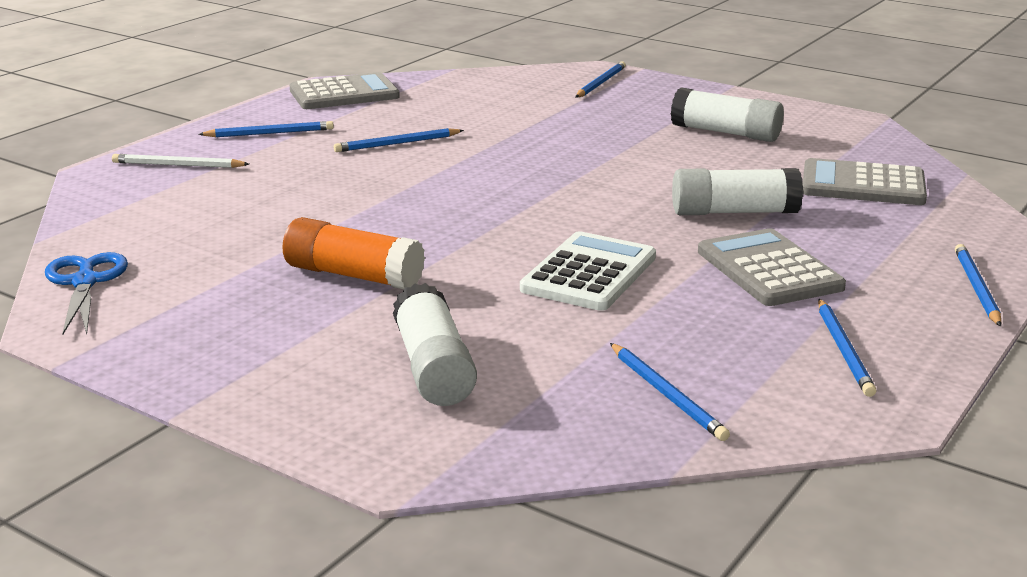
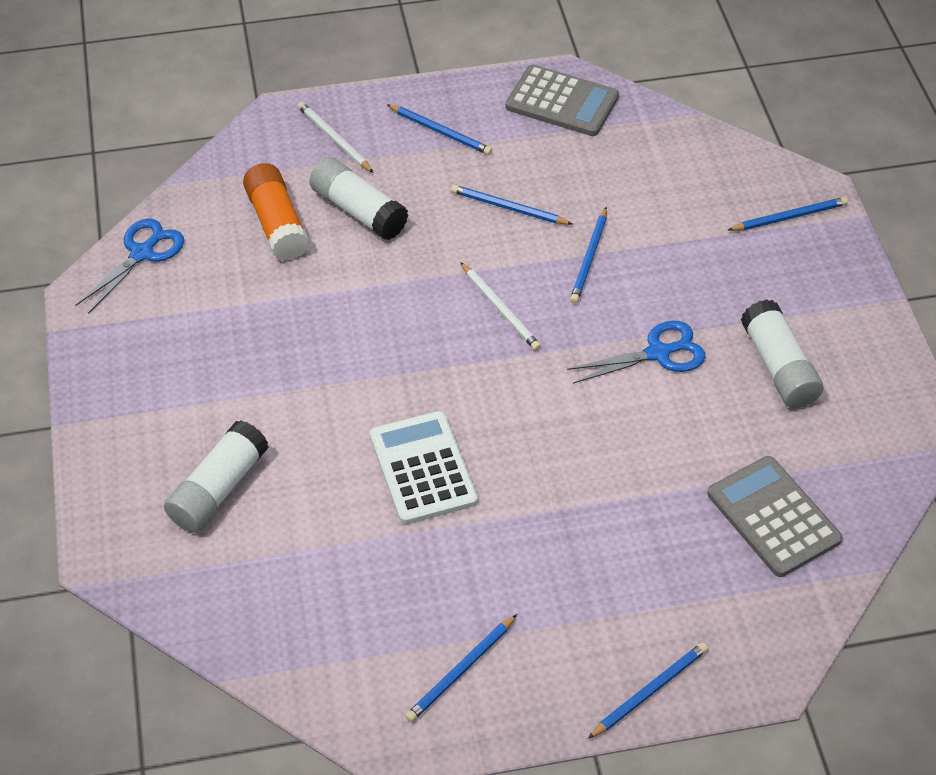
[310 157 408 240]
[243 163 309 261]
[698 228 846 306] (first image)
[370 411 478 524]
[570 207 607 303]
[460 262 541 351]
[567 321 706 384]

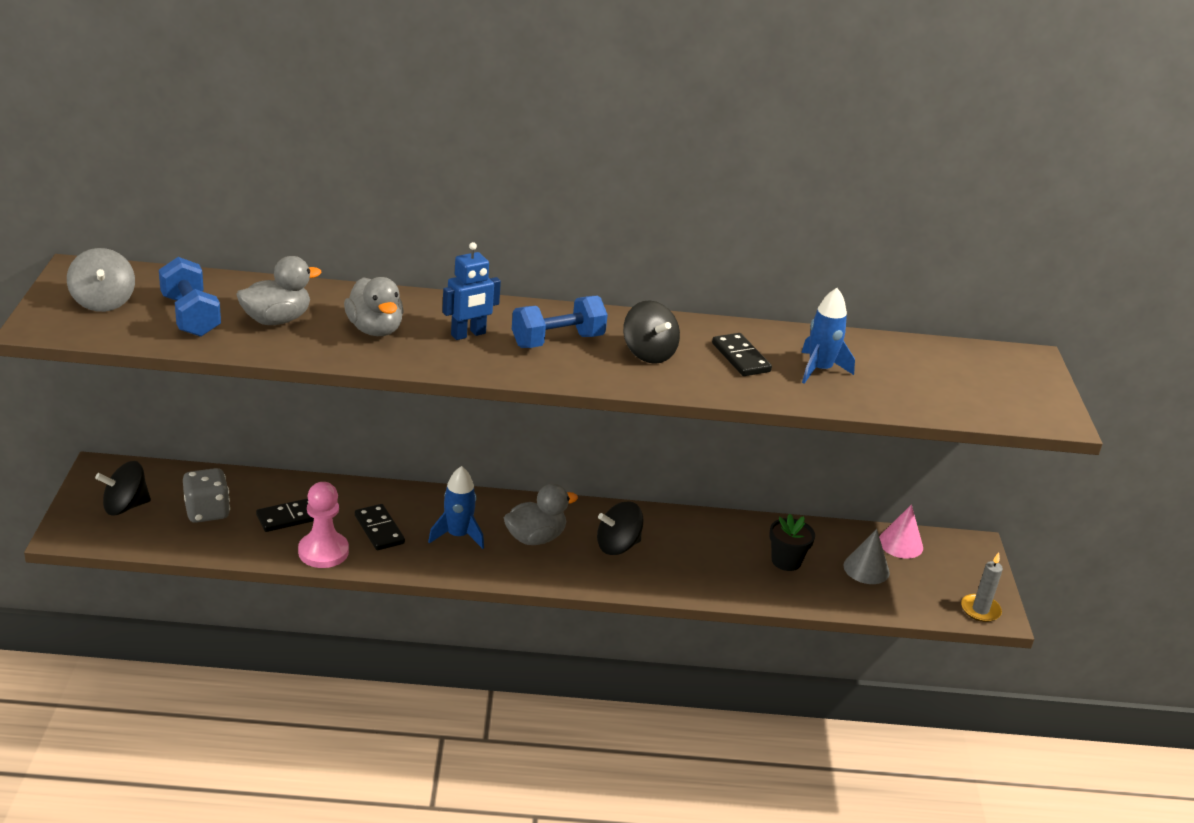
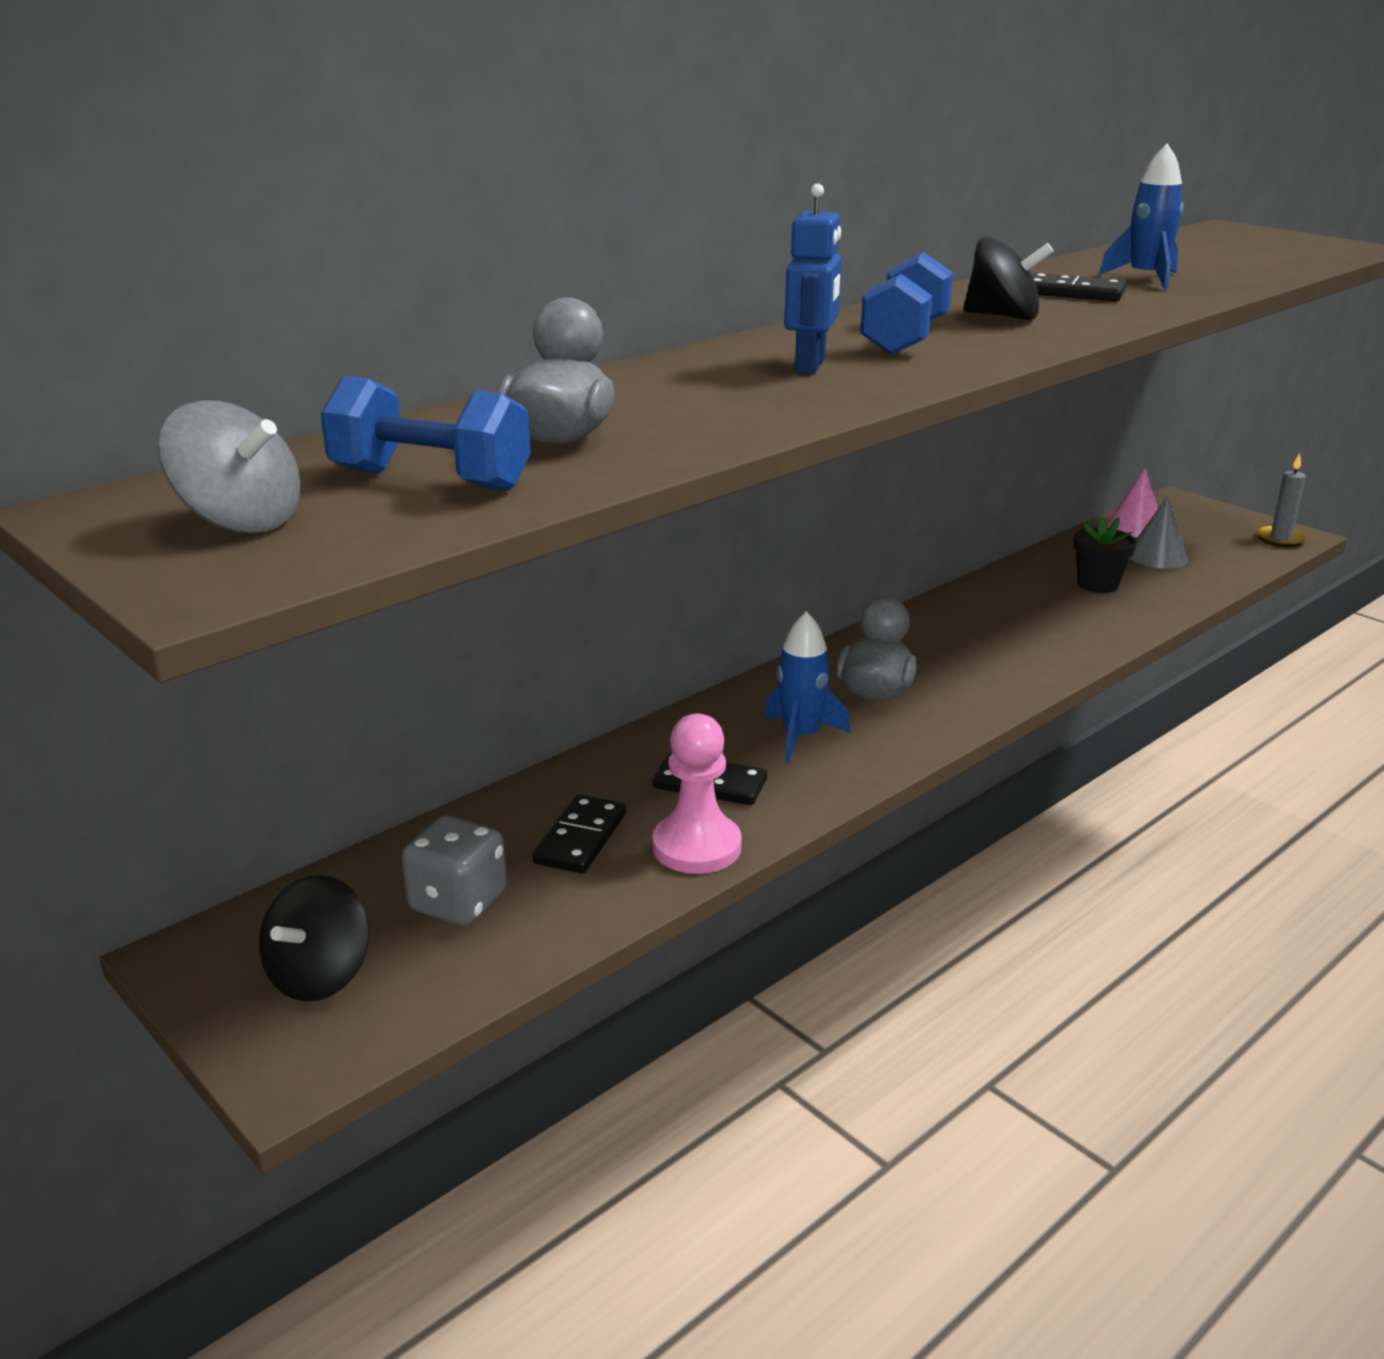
[344 277 404 336] (first image)
[597 501 644 555] (first image)

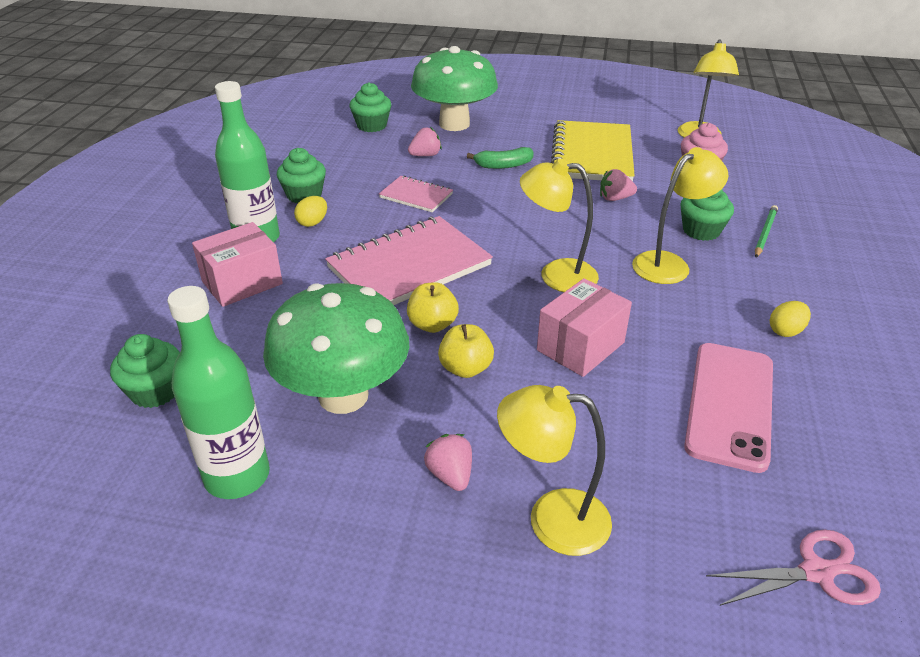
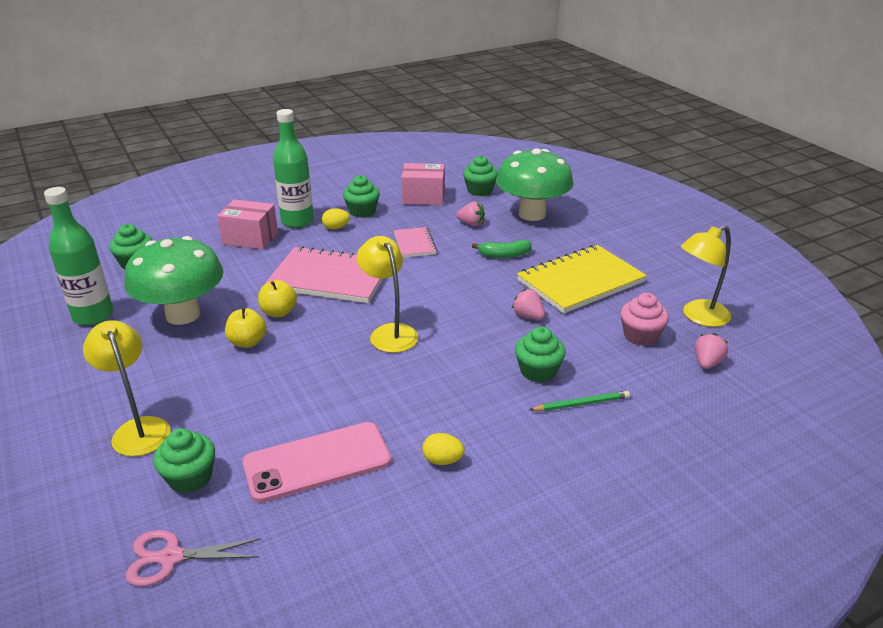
[472 240 532 258]
[632 147 729 284] (first image)
[401 163 445 205]
[695 333 728 369]
[125 530 261 587]
[153 428 215 493]

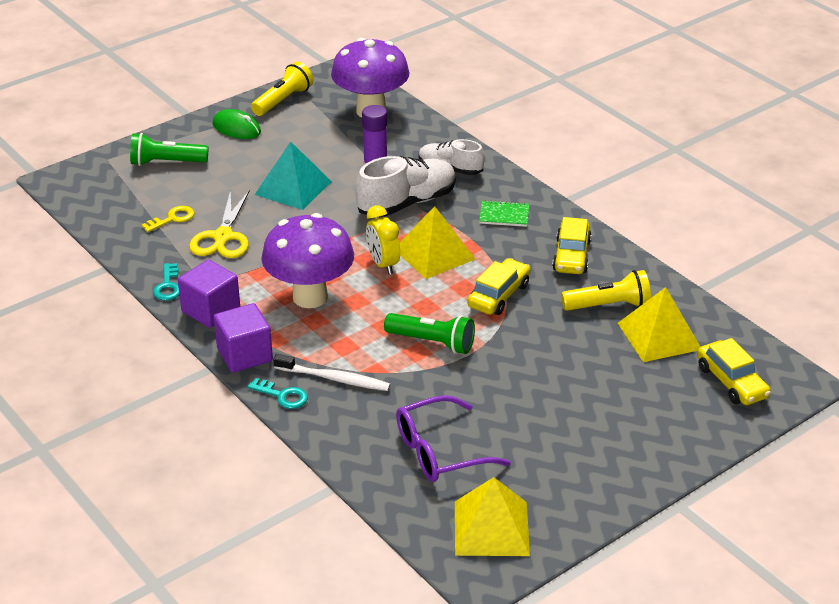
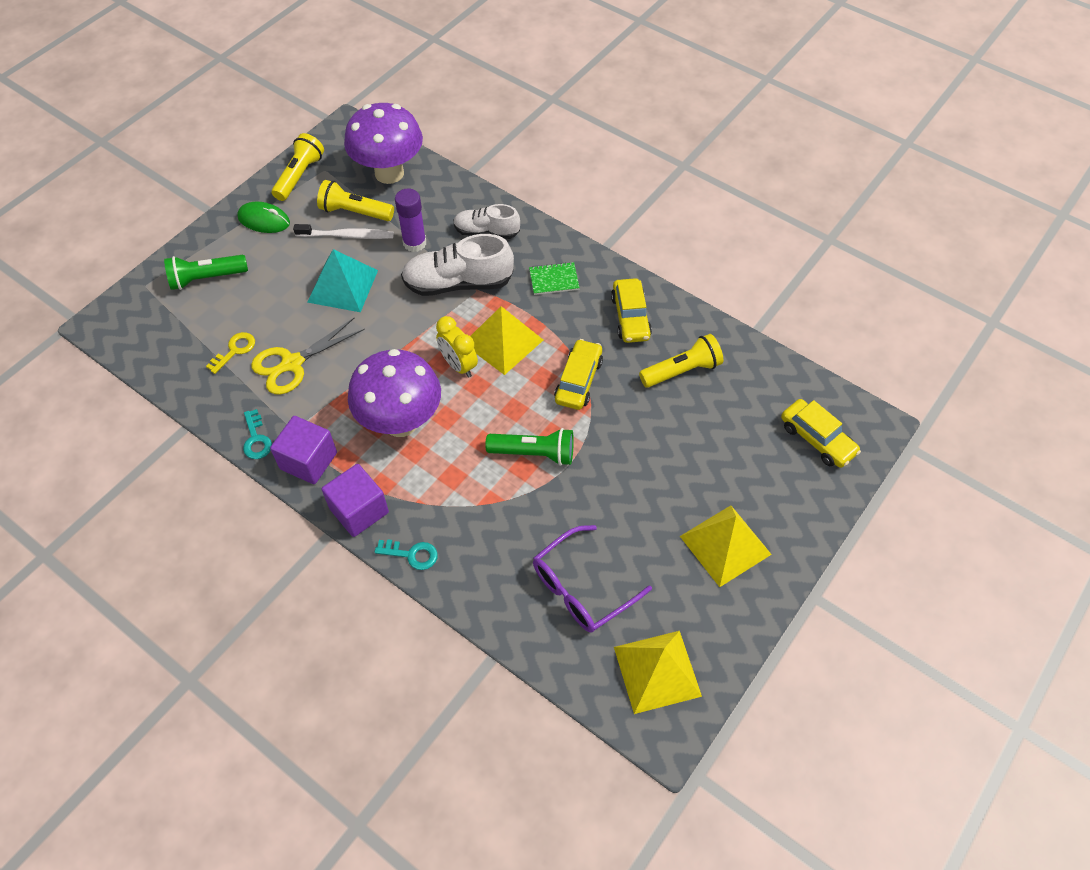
[401 234 514 296]
[251 318 365 395]
[680 505 772 587]
[293 224 394 239]
[317 180 394 221]

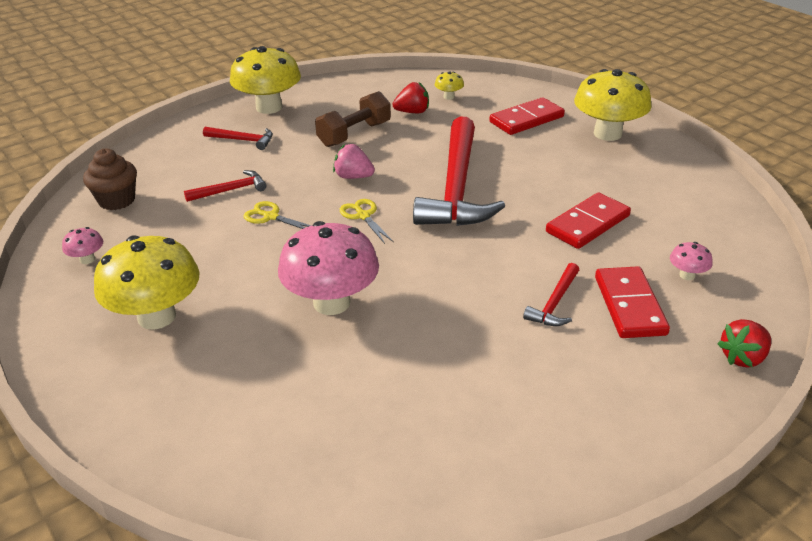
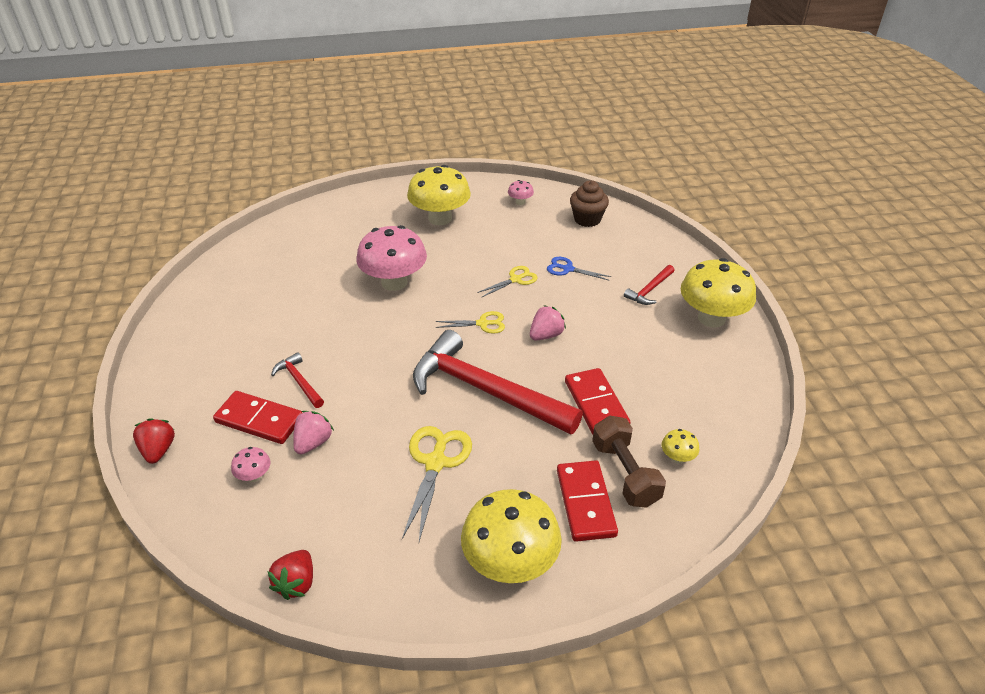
[267 550 313 600]
[592 415 666 508]
[547 257 612 281]
[565 368 631 434]
[293 411 334 454]
[402 426 472 542]

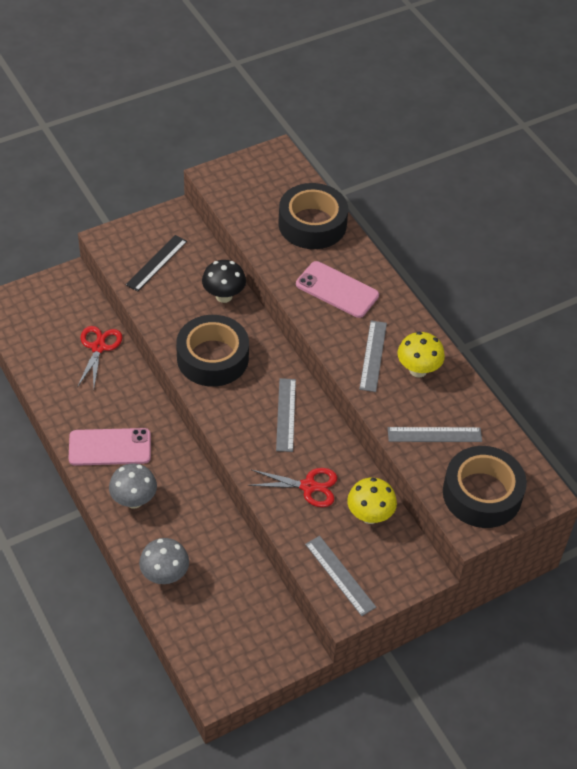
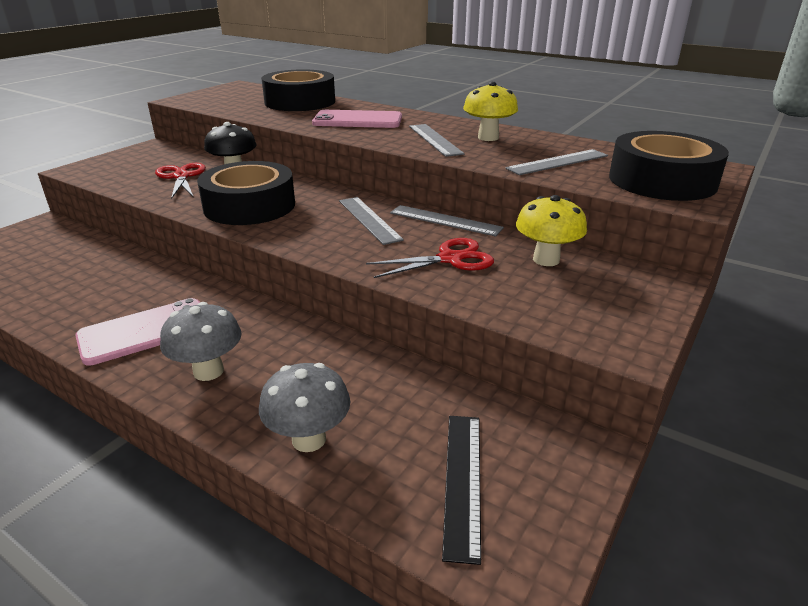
[442 416 481 565]
[155 163 206 199]
[390 205 504 237]

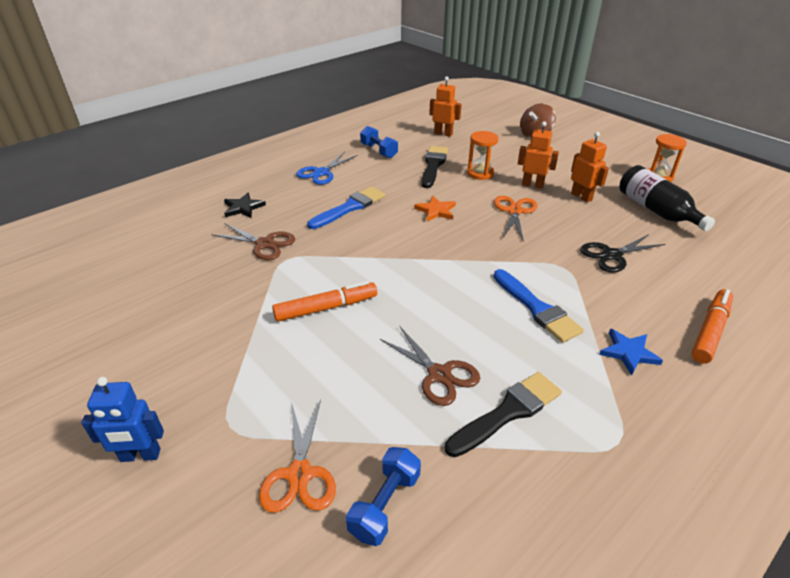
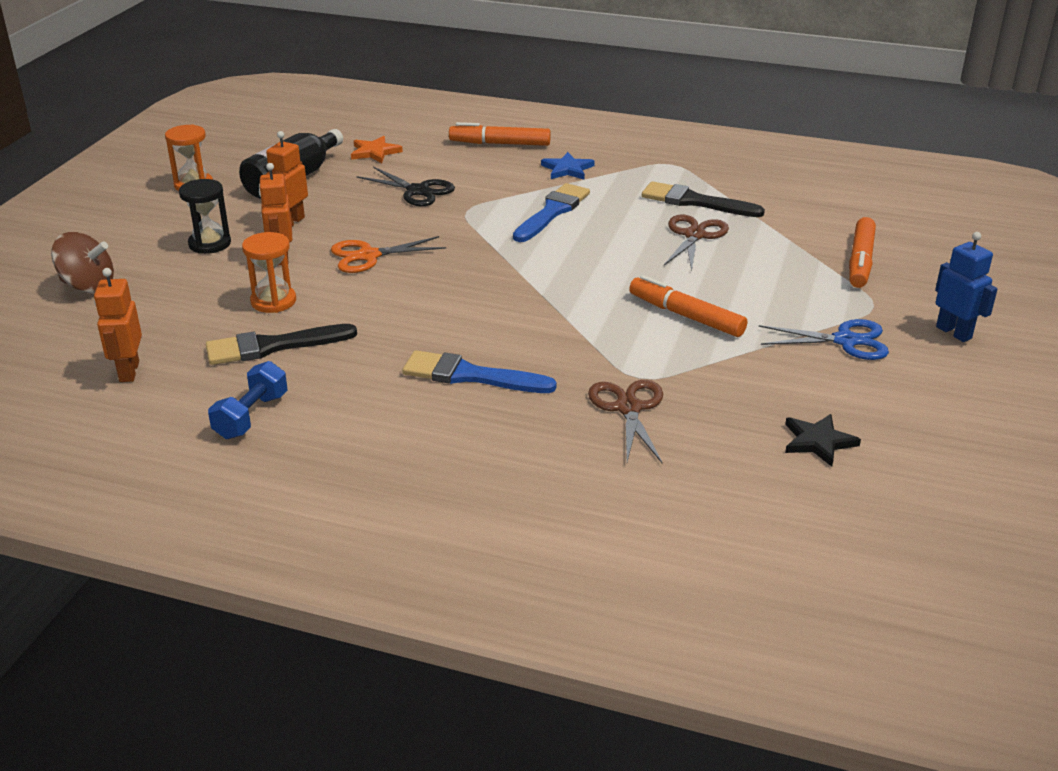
[759 319 889 360]
[785 414 861 467]
[351 136 403 163]
[849 217 876 288]
[346 447 421 546] (first image)
[179 179 231 254]

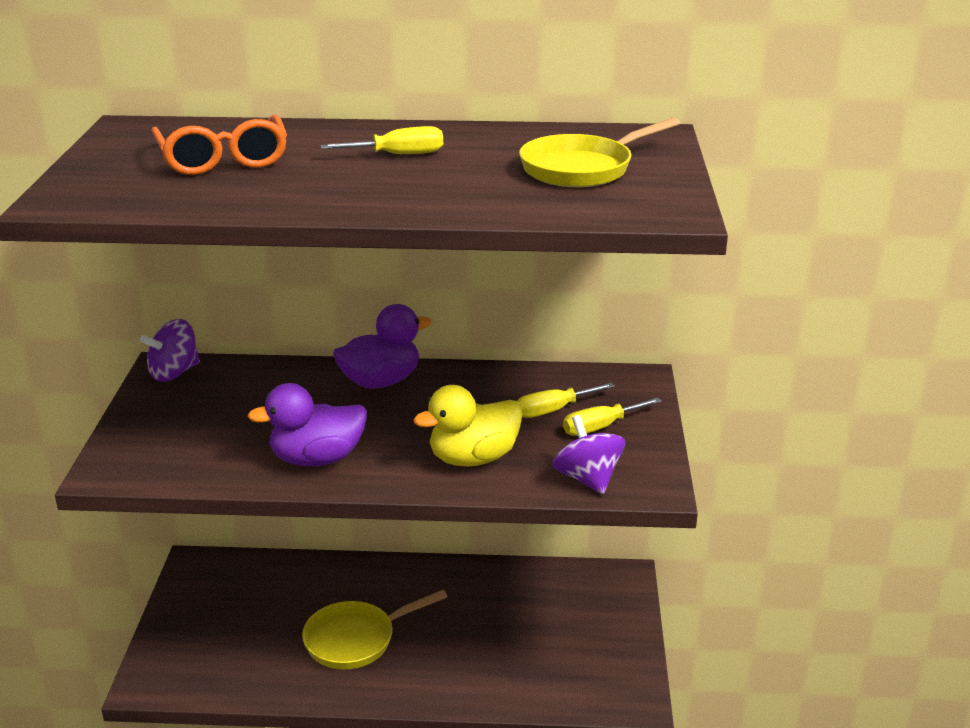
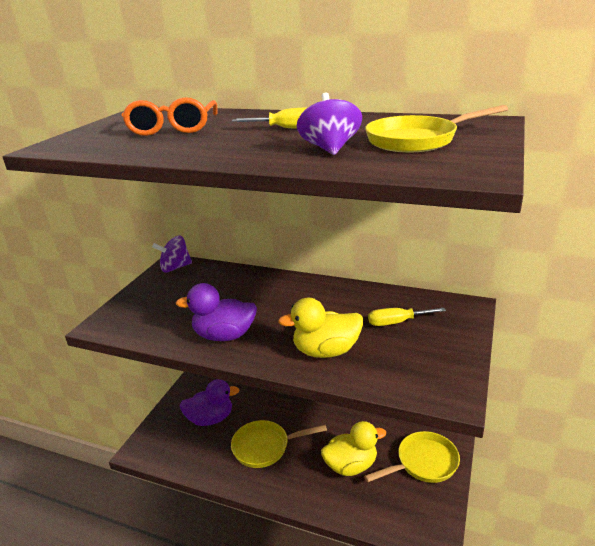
[179 379 240 426]
[563 397 662 436] (first image)
[297 93 362 155]
[321 421 386 476]
[364 431 460 483]

